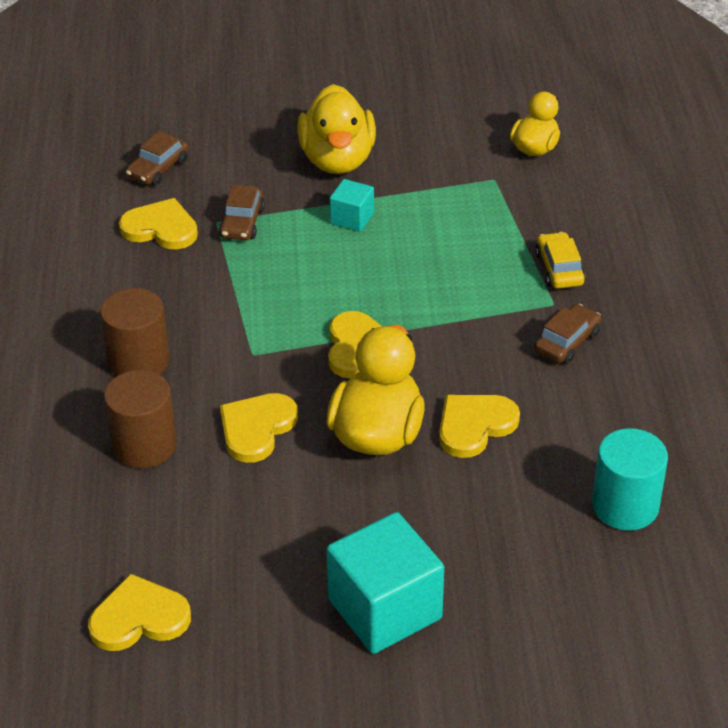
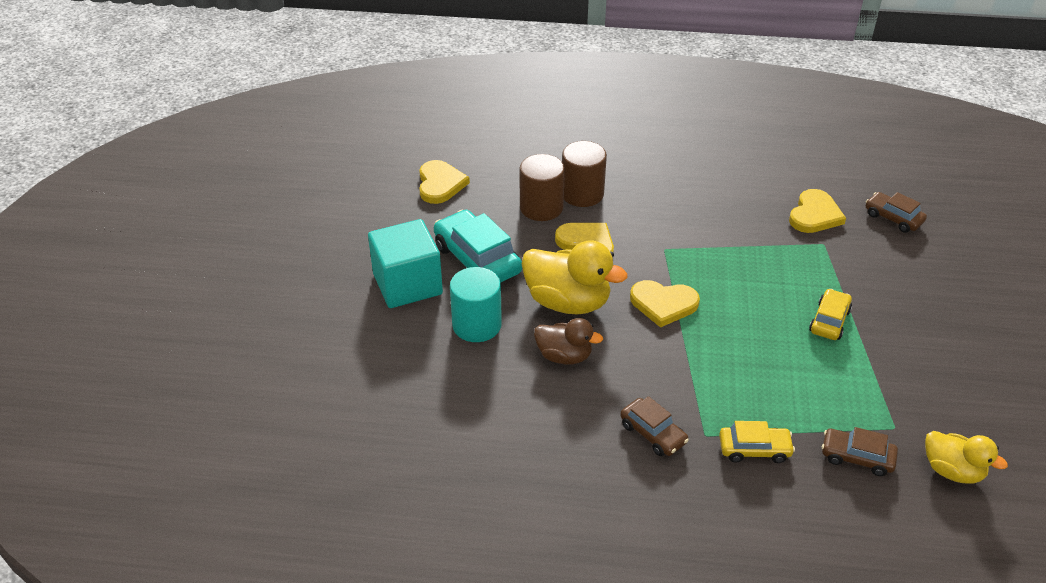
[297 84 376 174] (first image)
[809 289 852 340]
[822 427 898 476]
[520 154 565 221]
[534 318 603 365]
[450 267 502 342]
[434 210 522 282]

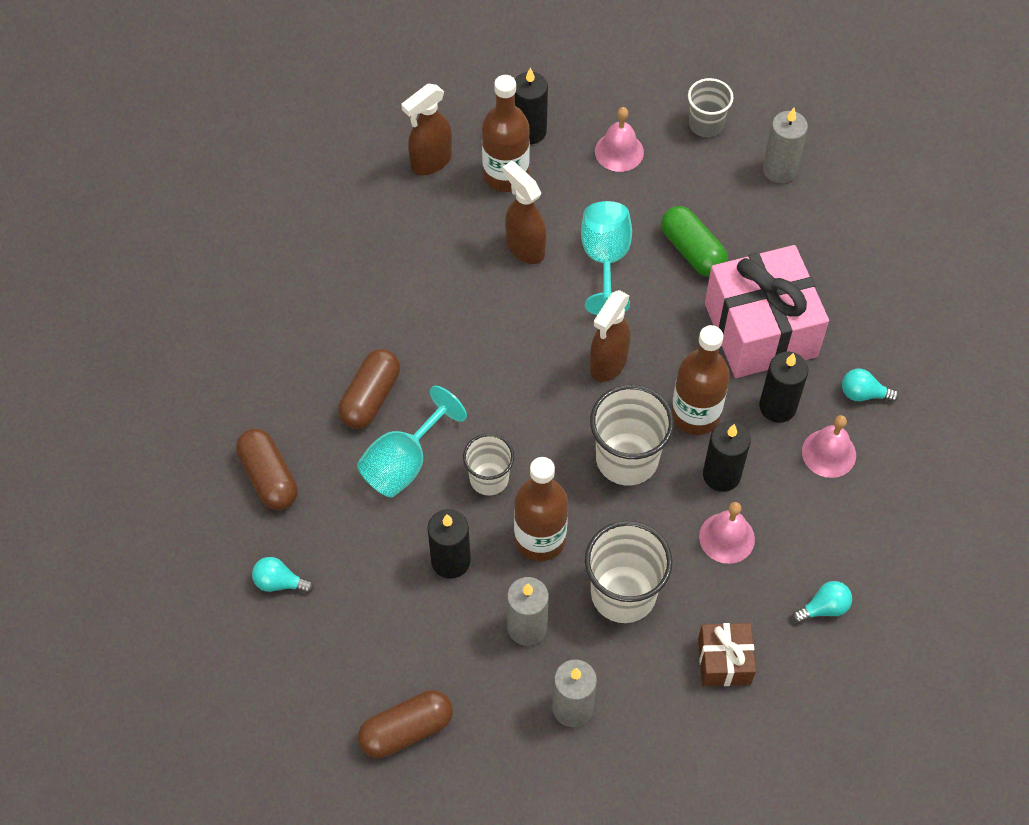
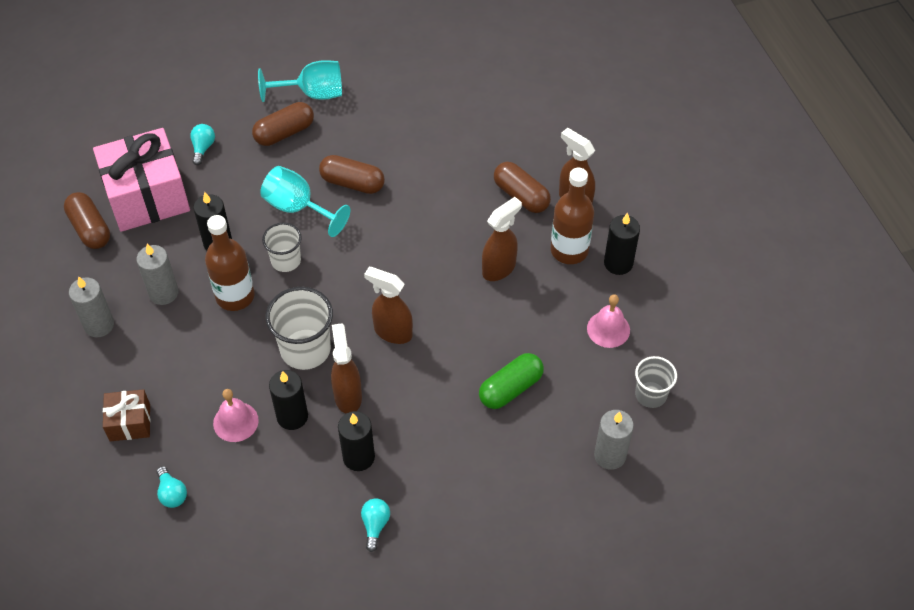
[258 60 342 102]
[93 128 190 232]
[331 323 362 413]
[802 415 856 478] (first image)
[585 521 673 623] (first image)
[494 162 551 213]

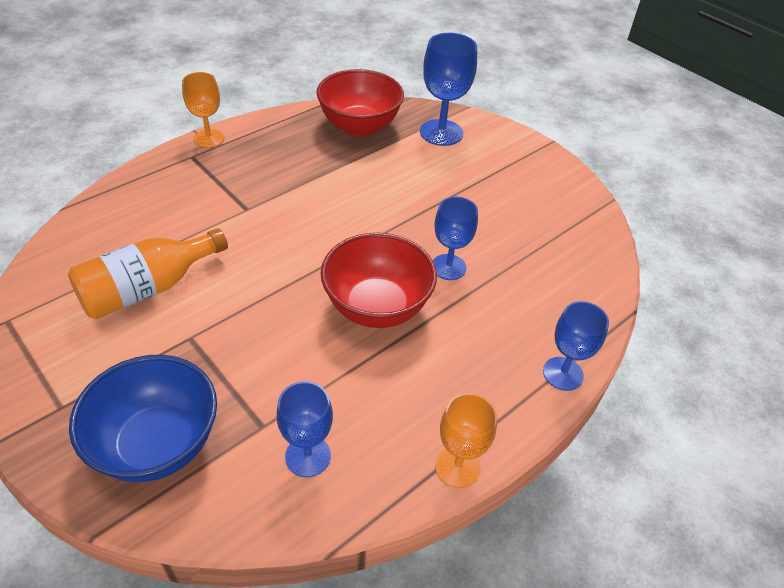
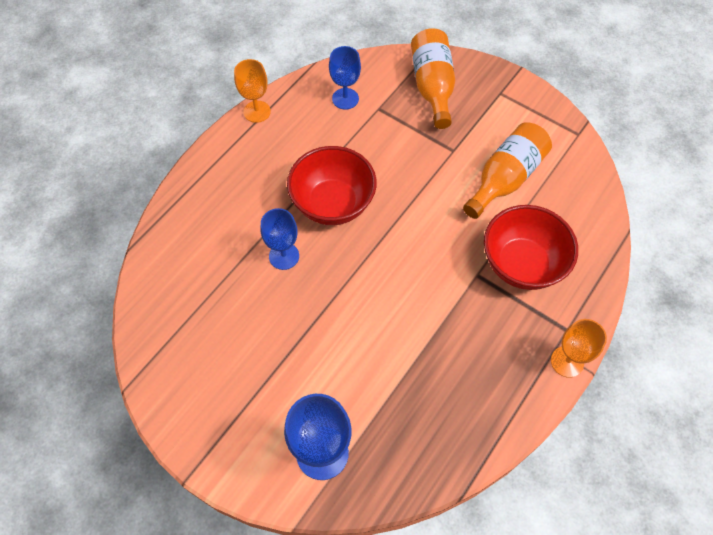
[484 205 578 290]
[543 301 609 391] (first image)
[411 28 455 129]

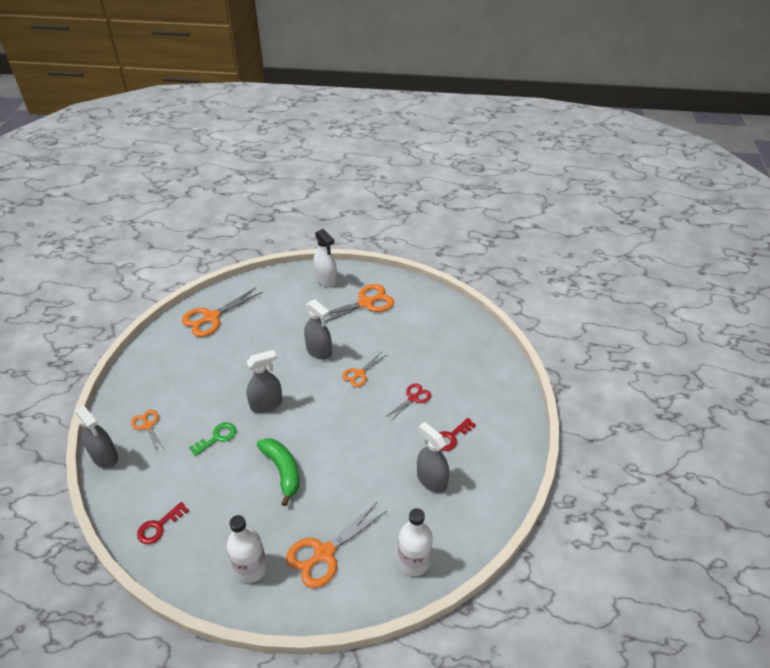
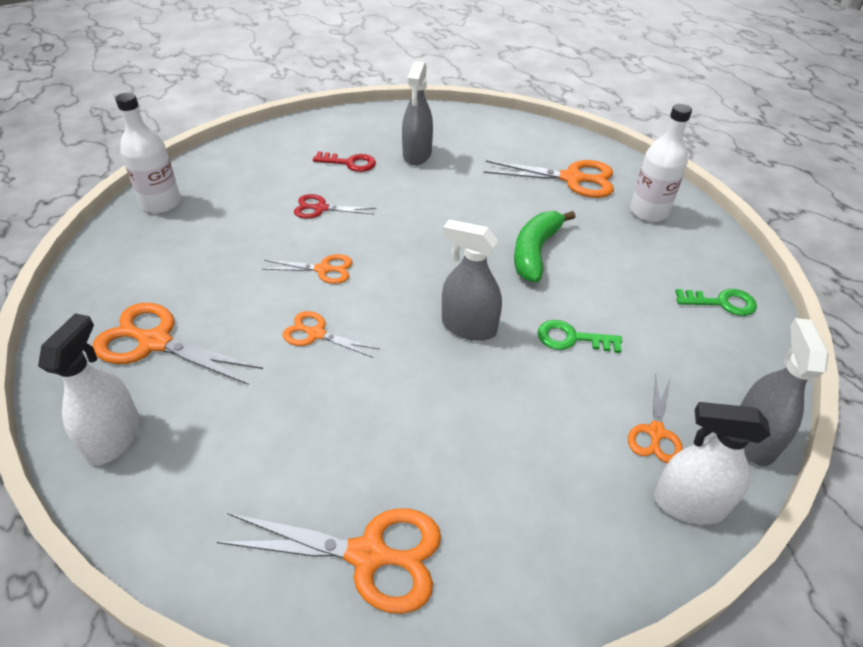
[282 311 379 358]
[675 289 757 316]
[115 93 181 213]
[654 402 771 525]

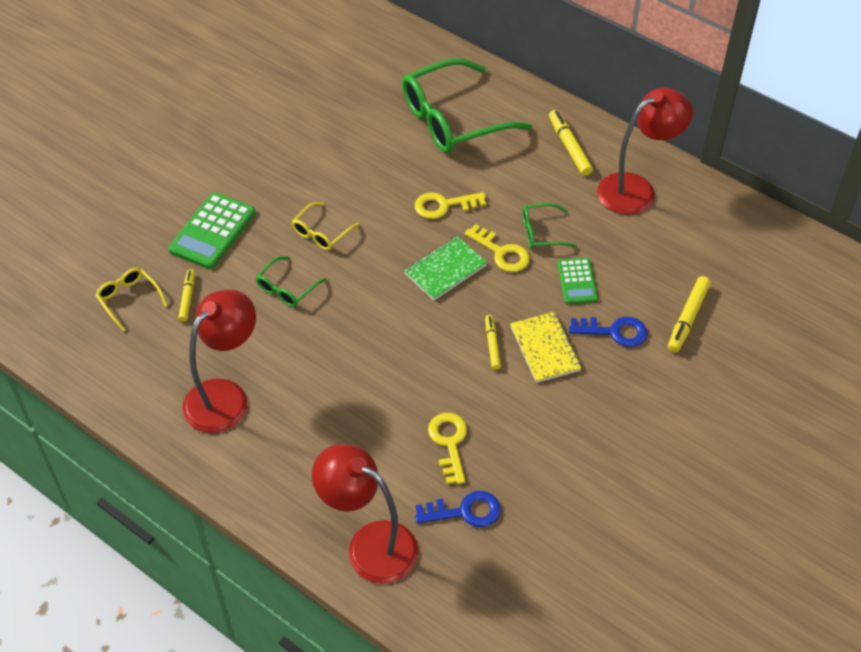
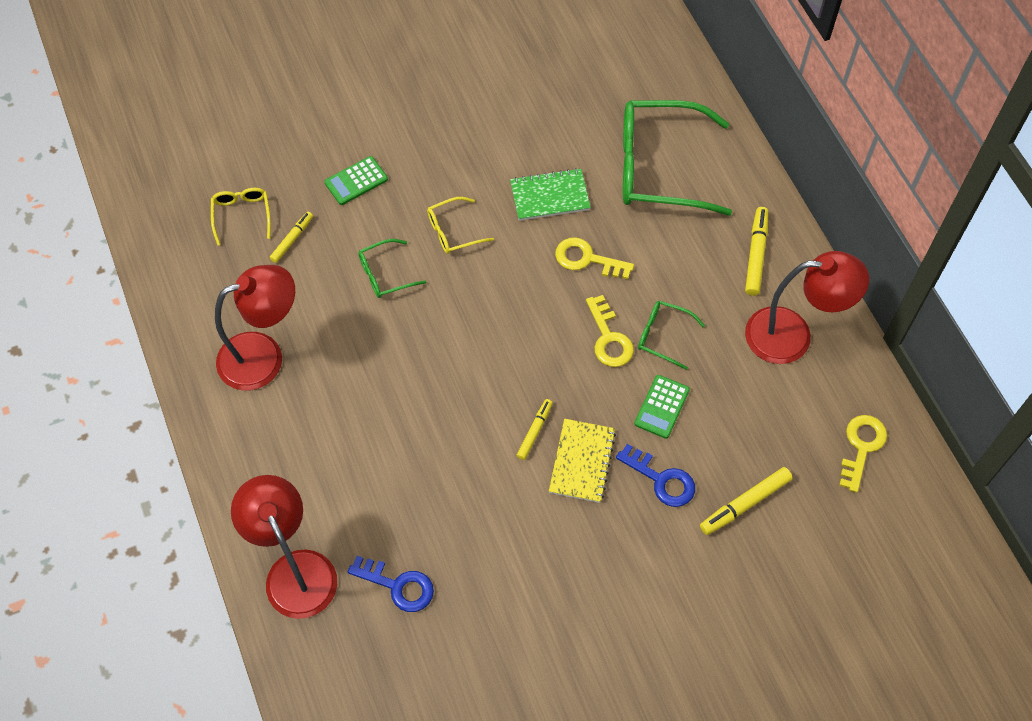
[324 156 388 205]
[510 168 591 221]
[839 415 887 493]

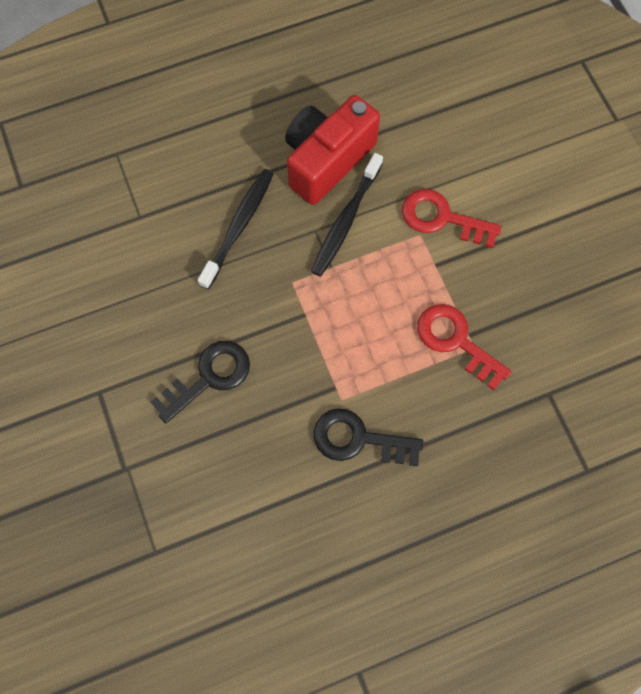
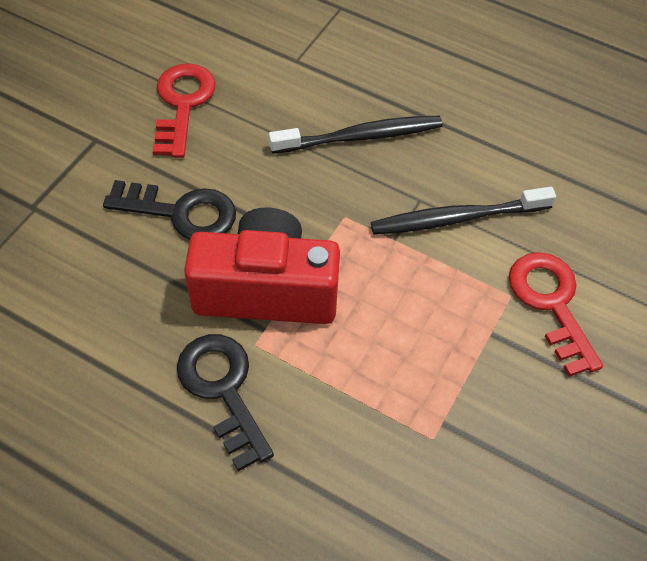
[184 208 340 324]
[153 63 216 158]

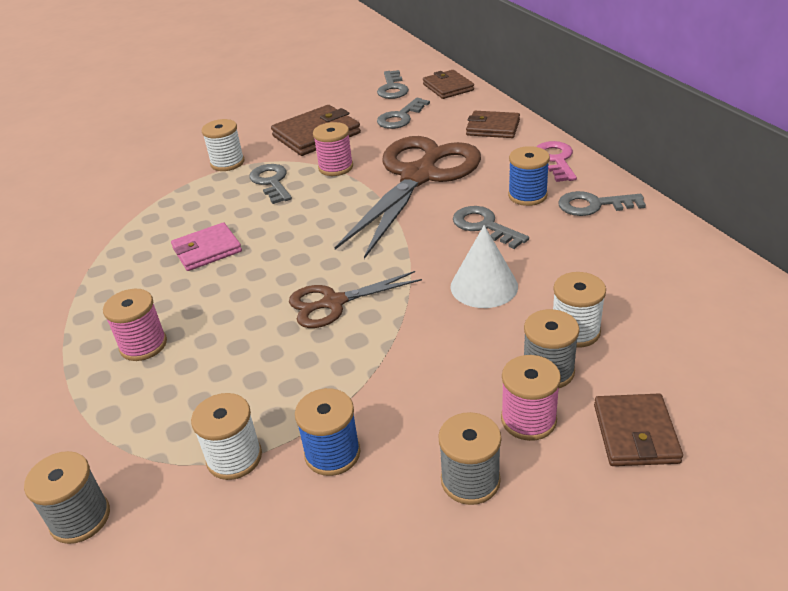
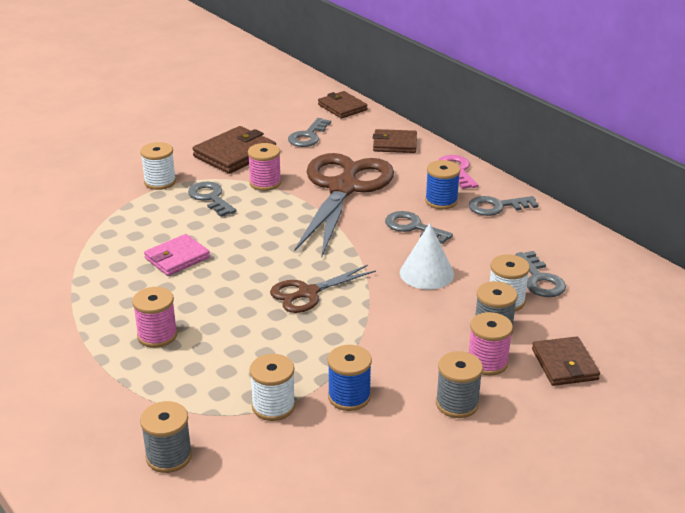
[516 251 566 297]

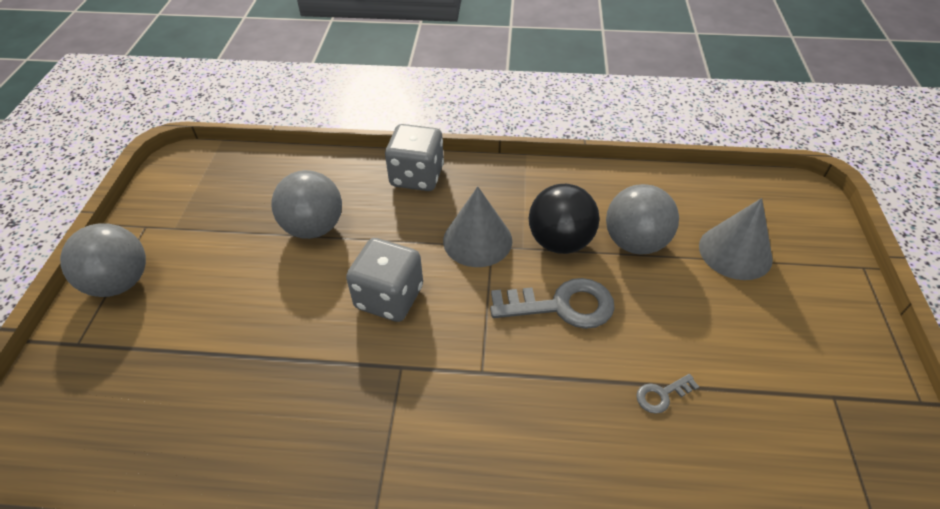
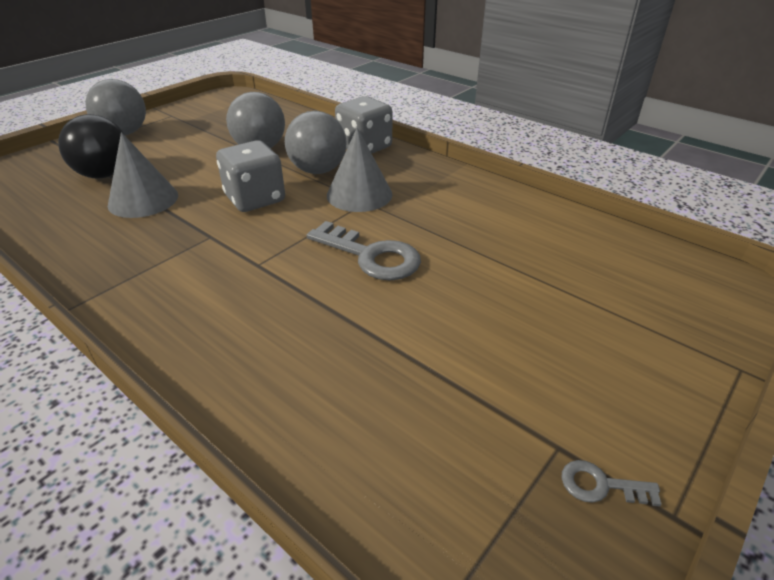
[58 114 124 178]
[285 111 346 174]
[108 132 178 218]
[561 460 662 507]

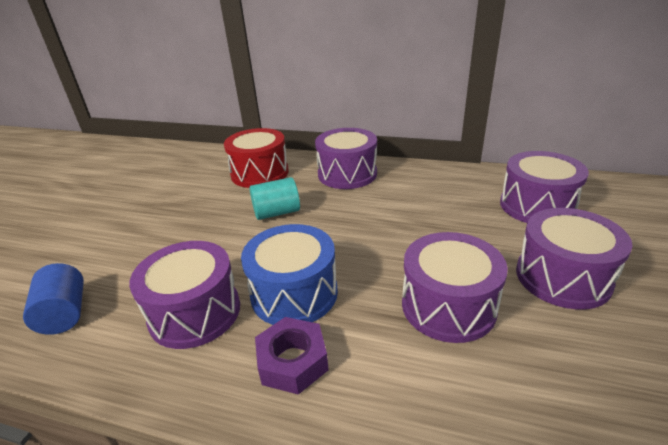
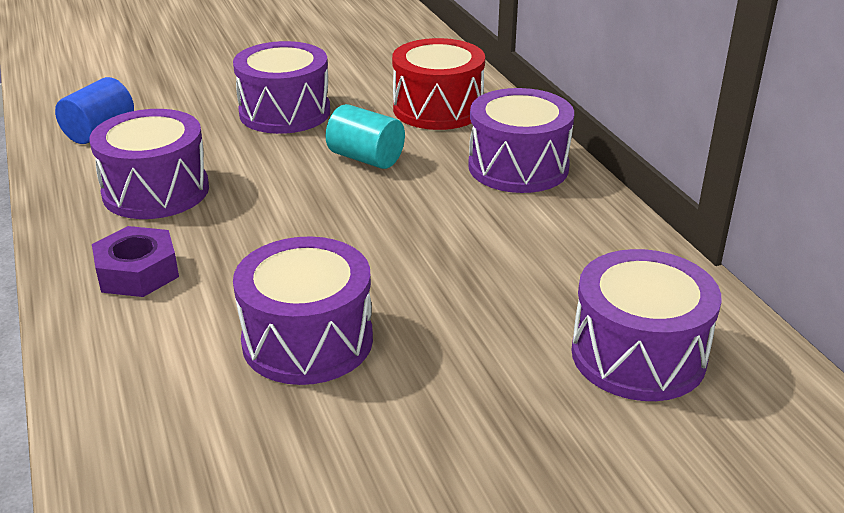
[233 41 330 134]
[241 224 338 325] (first image)

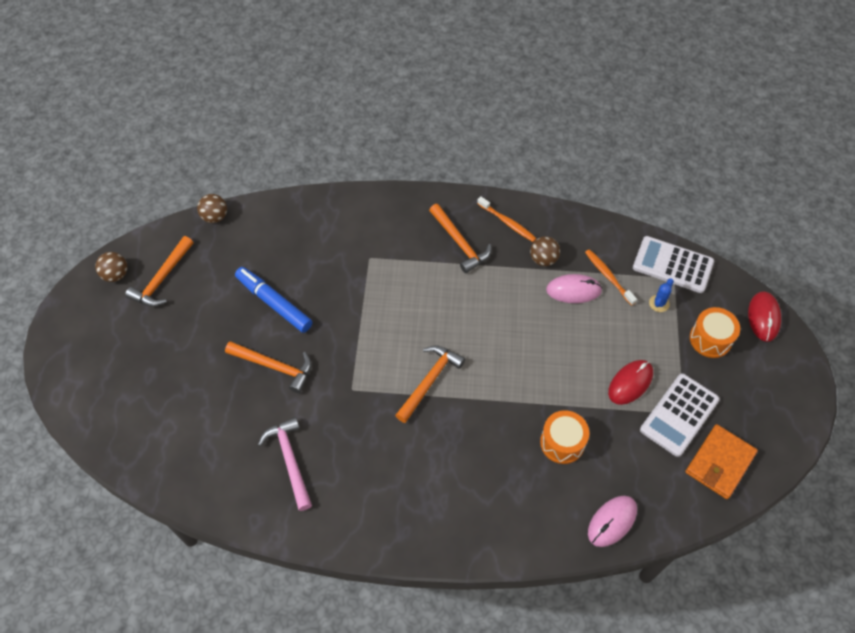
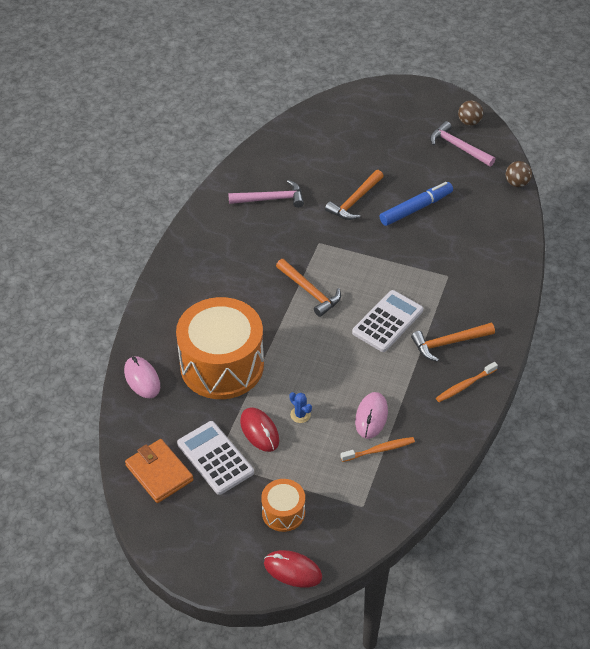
[430 121 495 167]
[530 236 560 266] (first image)
[352 290 423 352]
[289 392 312 423]
[176 297 264 399]

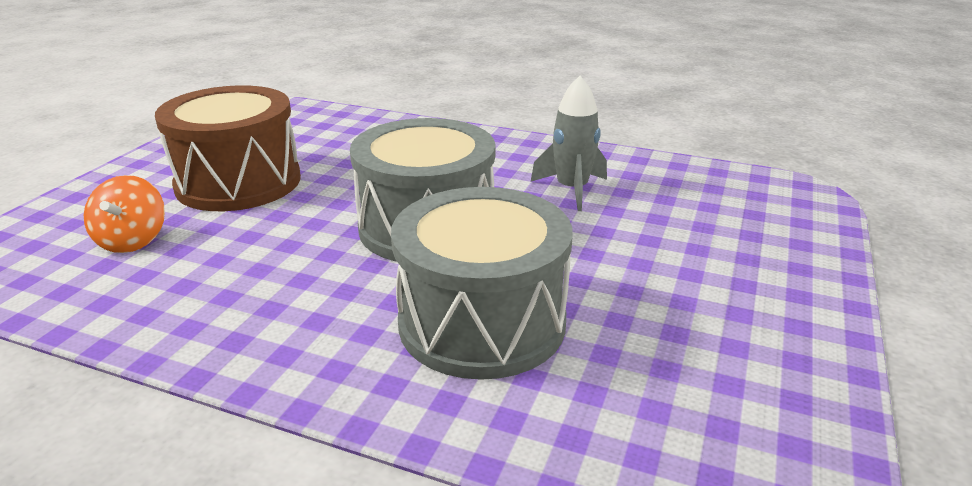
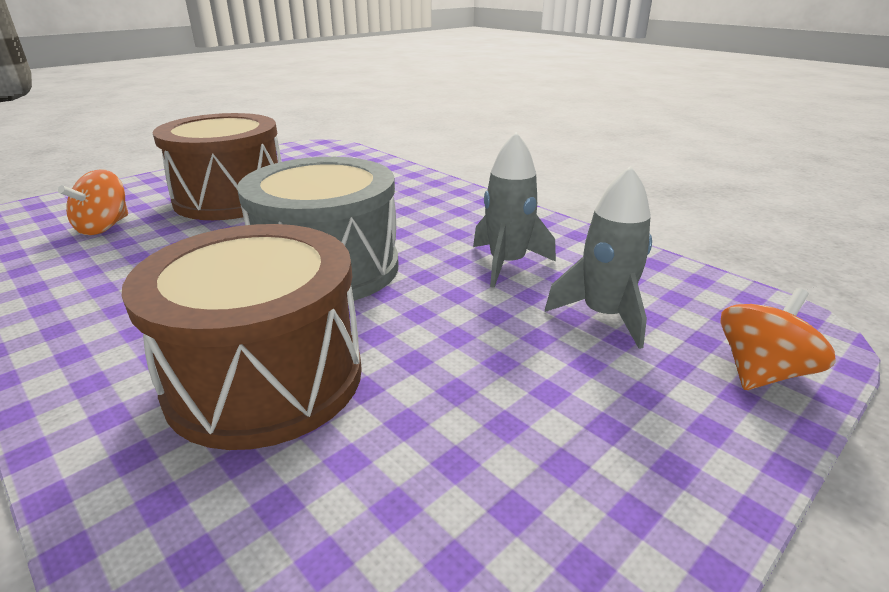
[122 224 362 450]
[545 166 652 349]
[720 288 836 390]

